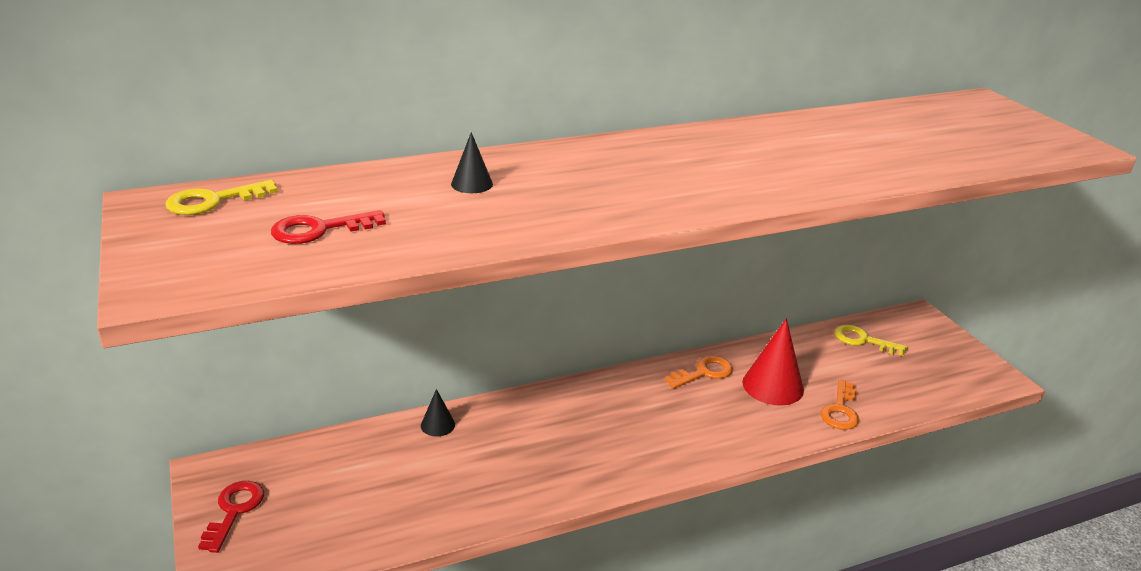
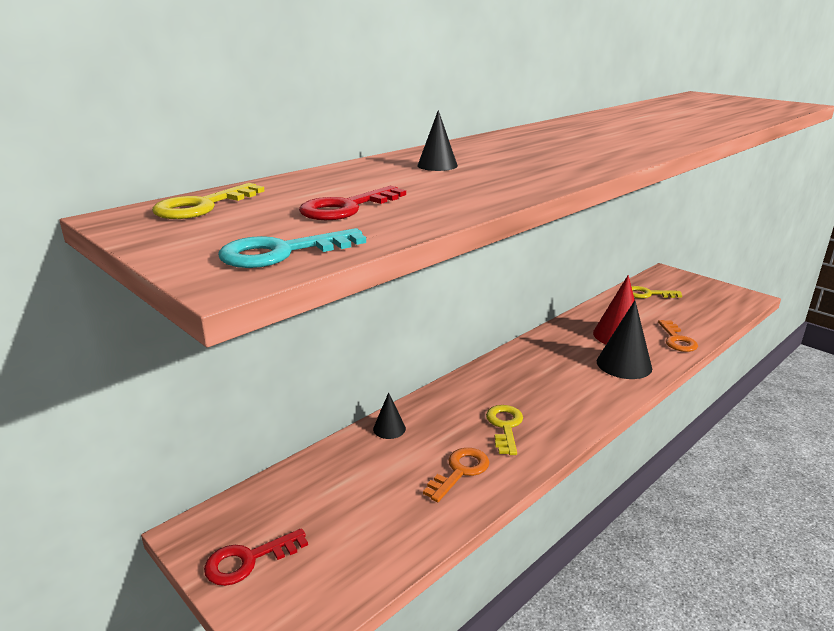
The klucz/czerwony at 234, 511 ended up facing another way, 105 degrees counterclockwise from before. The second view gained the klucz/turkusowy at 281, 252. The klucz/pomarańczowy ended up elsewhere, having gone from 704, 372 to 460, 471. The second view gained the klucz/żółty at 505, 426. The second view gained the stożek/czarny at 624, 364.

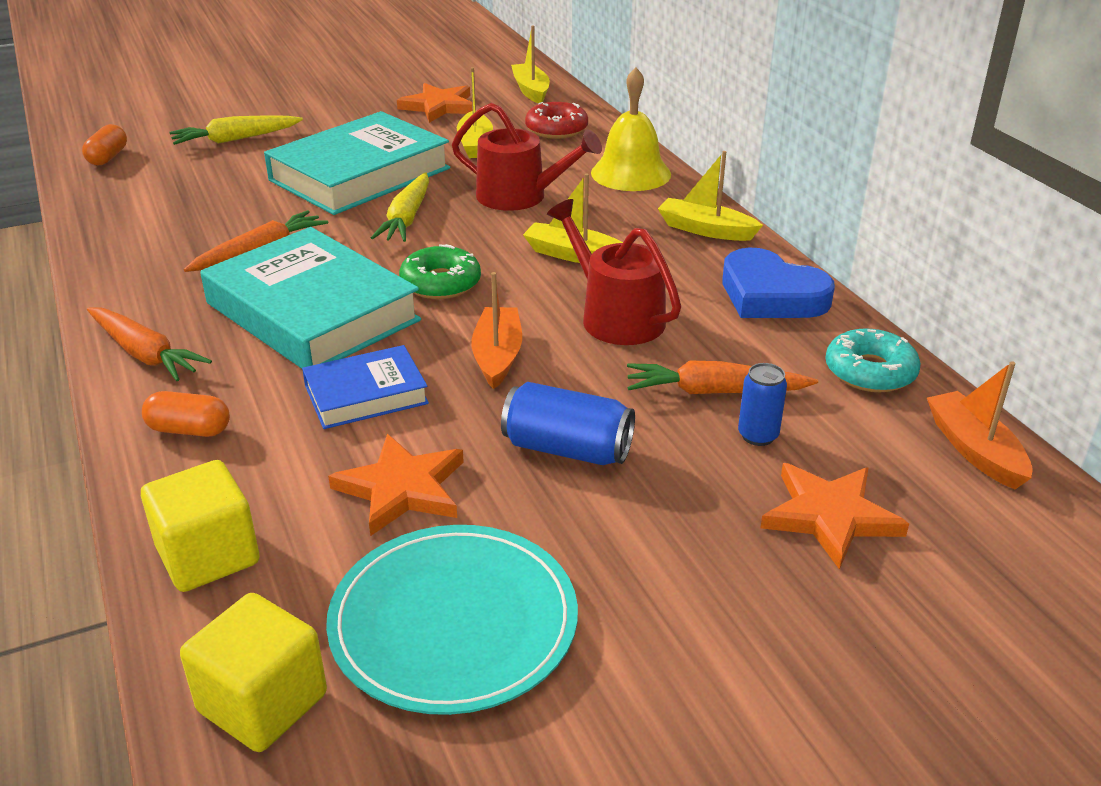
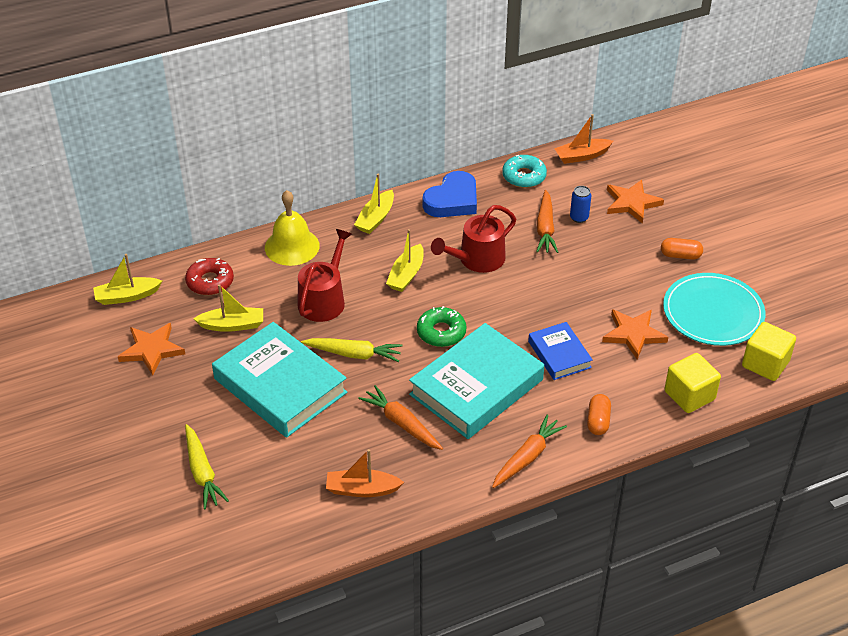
The łódka/pomarańczowy ended up elsewhere, having gone from 497, 356 to 362, 489. The kapsułka/pomarańczowy ended up elsewhere, having gone from 108, 157 to 680, 255. The second view lost the puszka/niebieski at 567, 449.

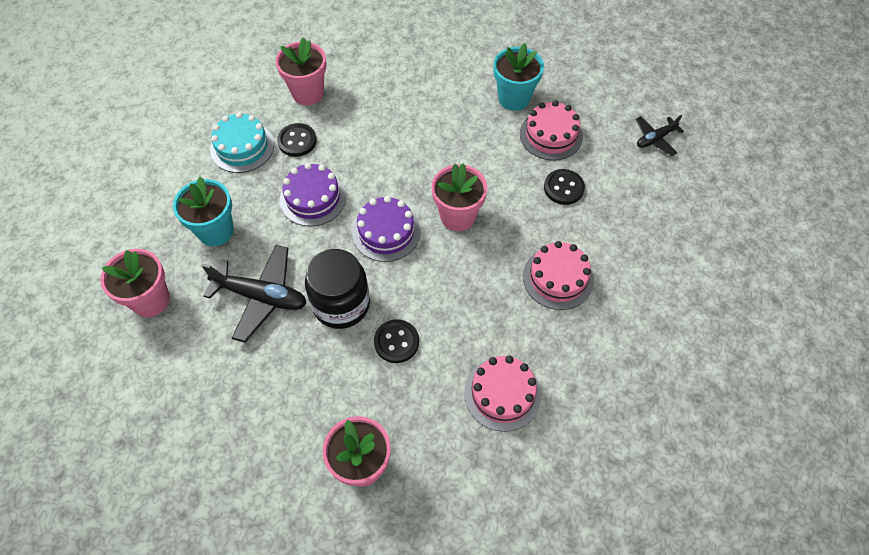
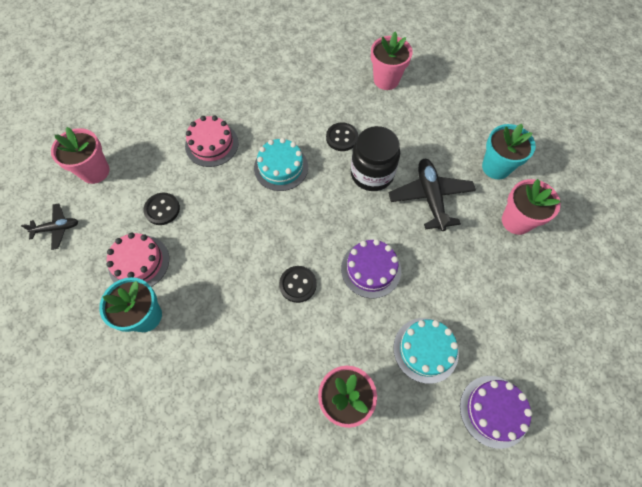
The doniczka/różowy ended up elsewhere, having gone from 457, 216 to 95, 171. The second view gained the tort/turkusowy at 281, 167. The guzik/czarny ended up elsewhere, having gone from 297, 141 to 298, 284. The samolot/czarny at 261, 296 ended up facing another way, 45 degrees clockwise from before. The tort/fioletowy ended up elsewhere, having gone from 386, 232 to 494, 411. The doniczka/turkusowy ended up elsewhere, having gone from 216, 231 to 496, 167. The second view lost the tort/różowy at 502, 393.

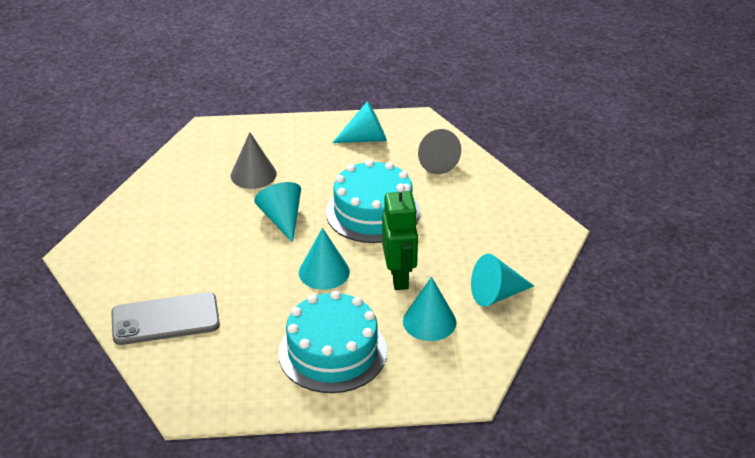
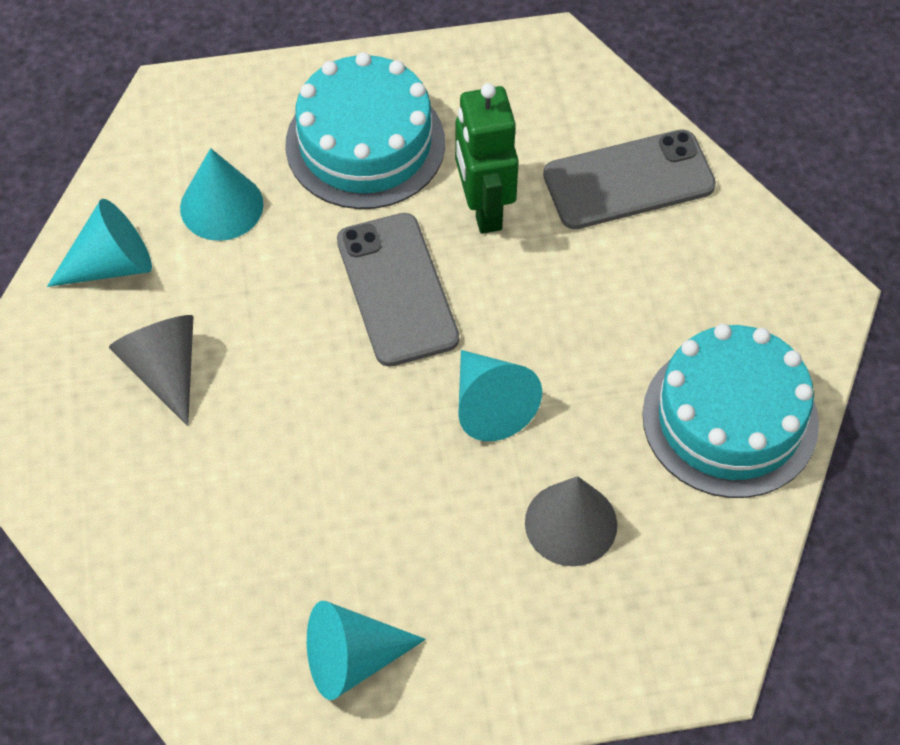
The stożek/szary ended up elsewhere, having gone from 434, 162 to 164, 370. Where the stożek/turkusowy stood at 324, 272, the telefon/szary came to stand at 397, 289. The robot/zielony ended up elsewhere, having gone from 399, 277 to 483, 209. The tort/turkusowy ended up elsewhere, having gone from 373, 212 to 730, 419.

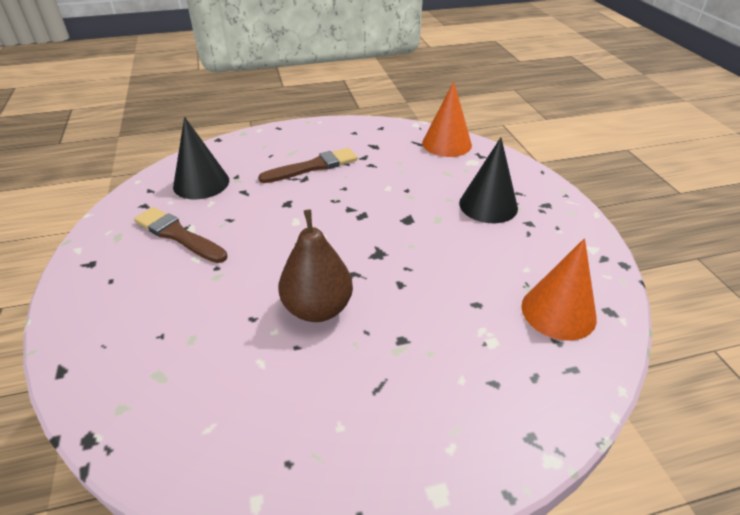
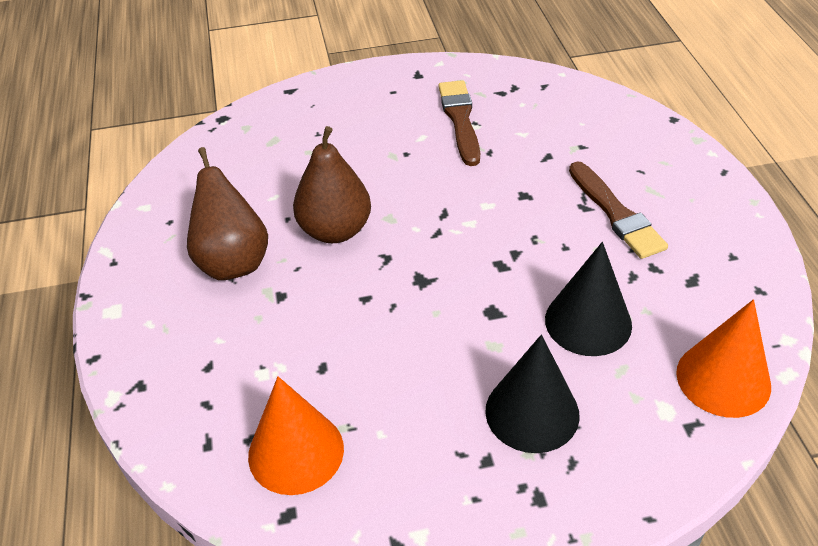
The second view gained the gruszka/brązowy at 233, 262. The pędzel/brązowy at 178, 235 ended up facing another way, 45 degrees counterclockwise from before. The stożek/czarny ended up elsewhere, having gone from 201, 183 to 588, 322.

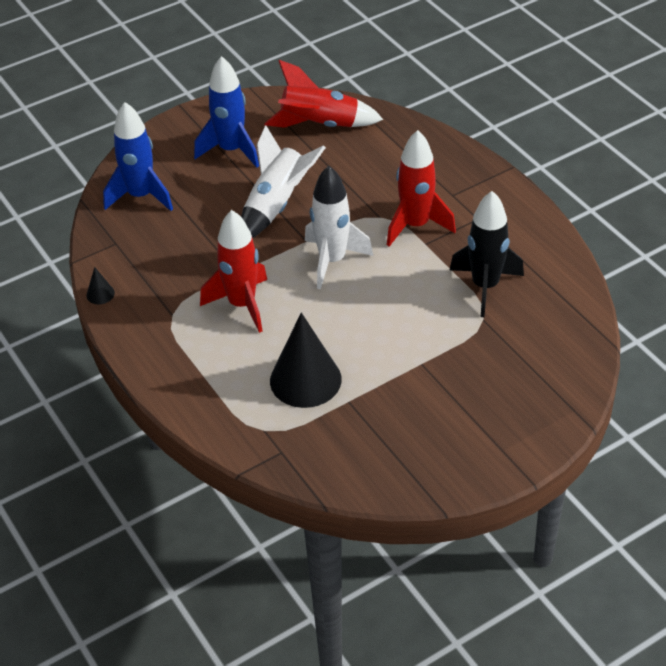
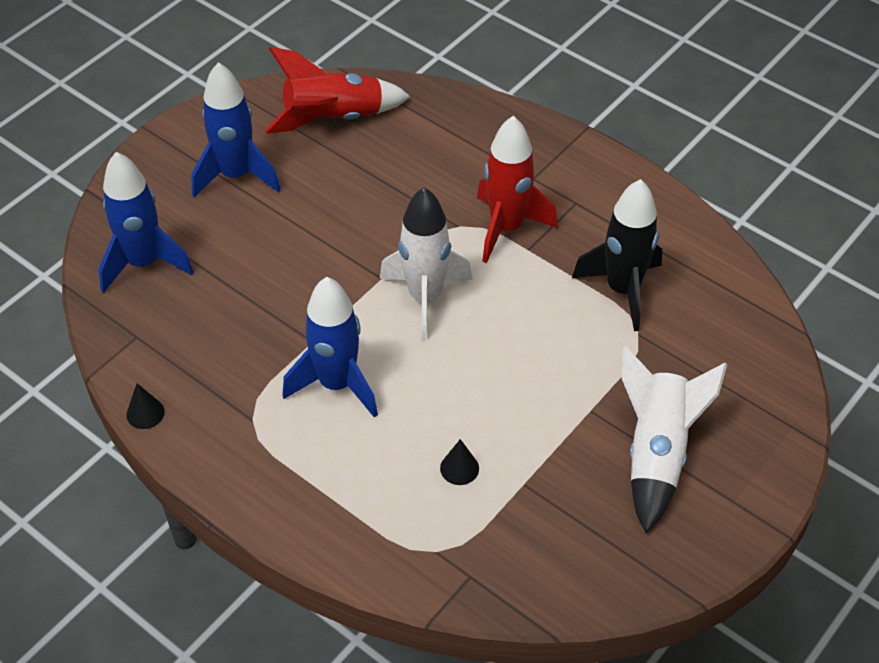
What was the rakieta/czerwony at 242, 305 turned into the rakieta/niebieski at 337, 384. The size of the stożek/czarny at 305, 380 changed by a factor of 0.42. The rakieta/biały ended up elsewhere, having gone from 276, 205 to 657, 453.

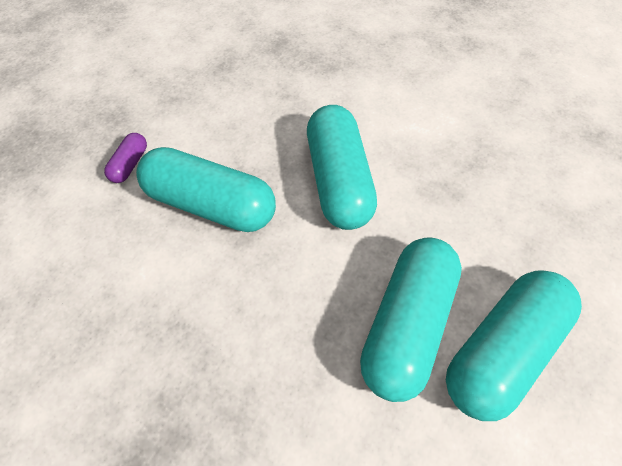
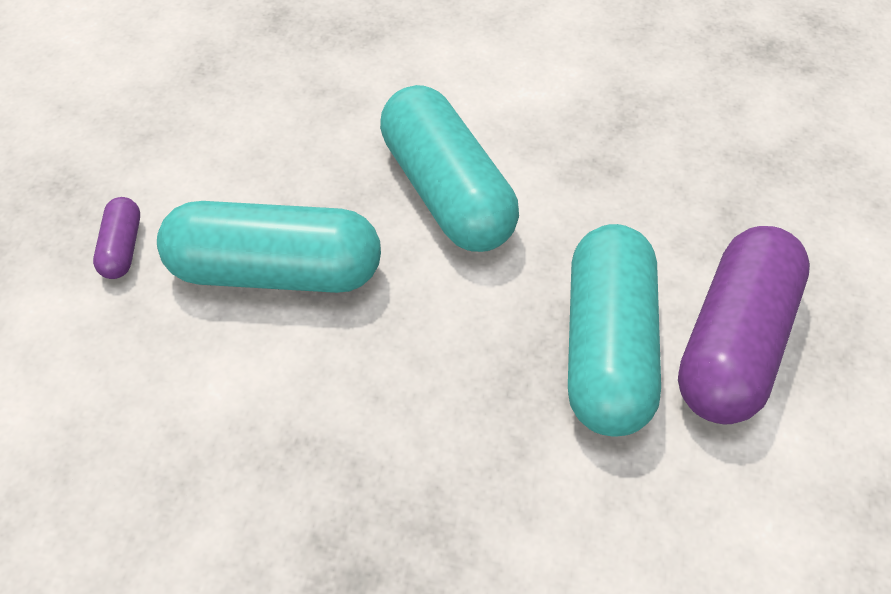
What was the kapsułka/turkusowy at 500, 348 turned into the kapsułka/fioletowy at 733, 343.

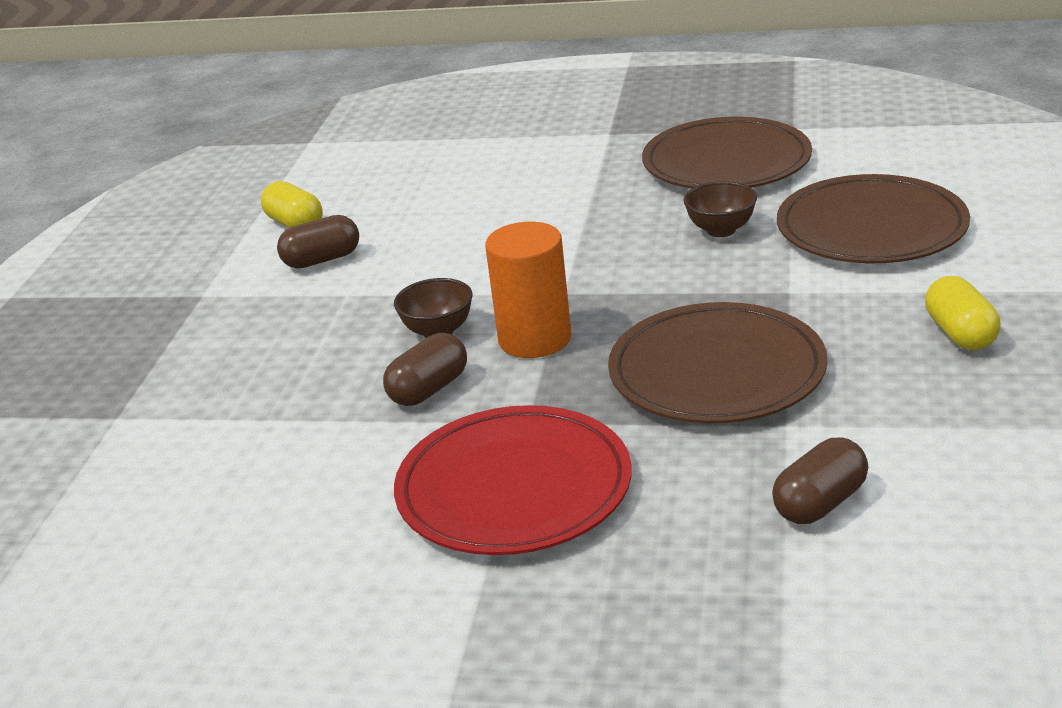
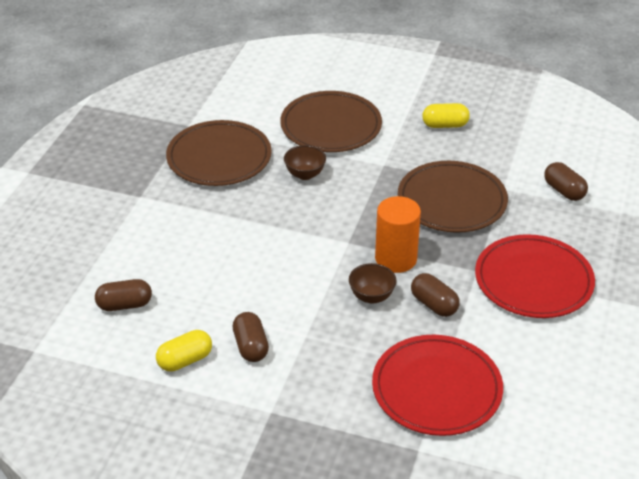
The second view gained the kapsułka/brązowy at 124, 305. The second view gained the talerz/czerwony at 436, 389.

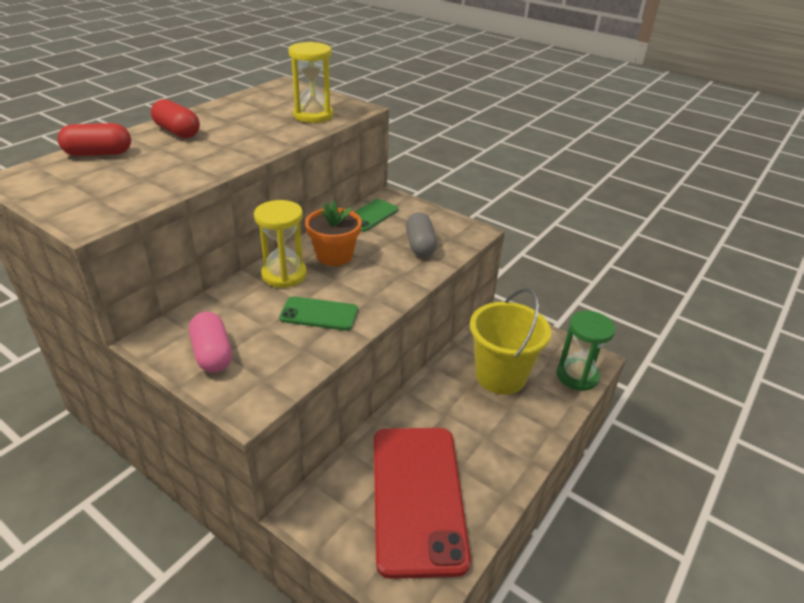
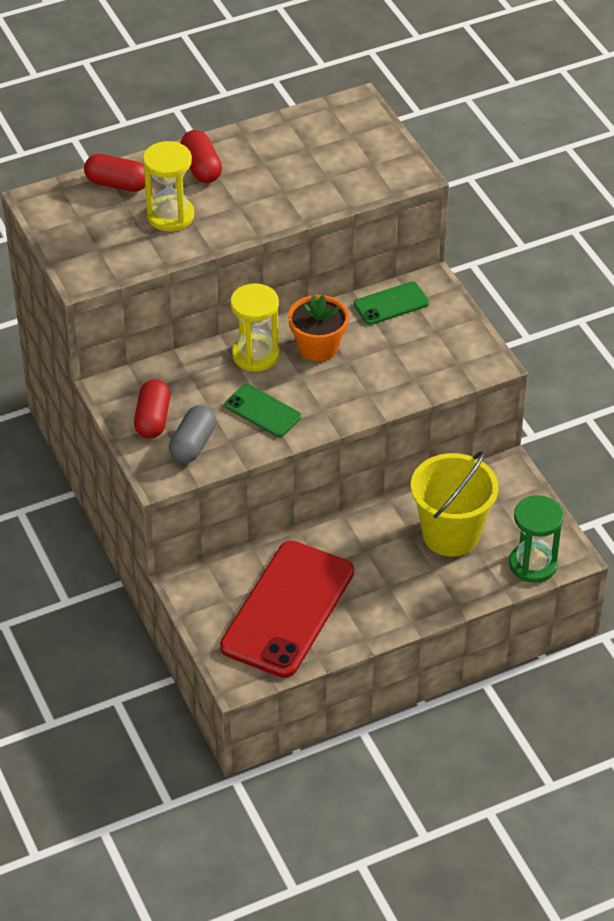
What was the kapsułka/różowy at 212, 354 turned into the kapsułka/czerwony at 153, 419. The klepsydra/żółty ended up elsewhere, having gone from 313, 115 to 170, 216. The kapsułka/szary ended up elsewhere, having gone from 420, 245 to 193, 444.

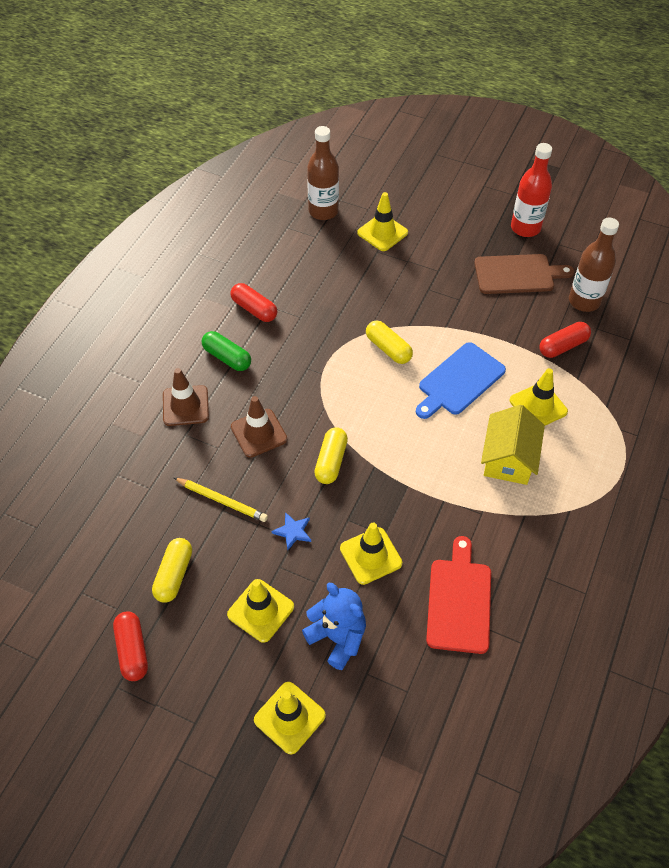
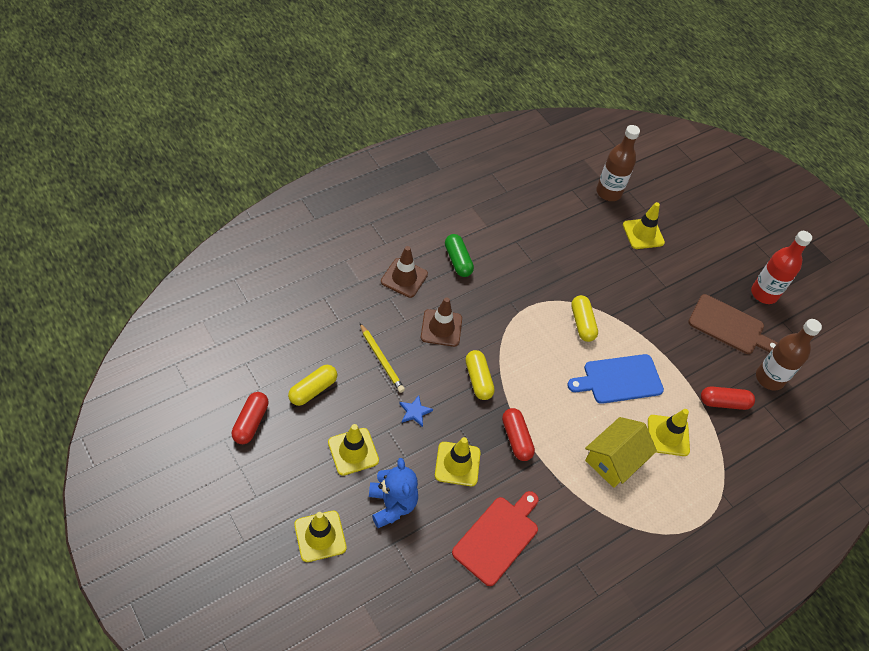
The kapsułka/żółty at 331, 461 ended up facing another way, 60 degrees counterclockwise from before. The kapsułka/czerwony ended up elsewhere, having gone from 254, 309 to 516, 438.

